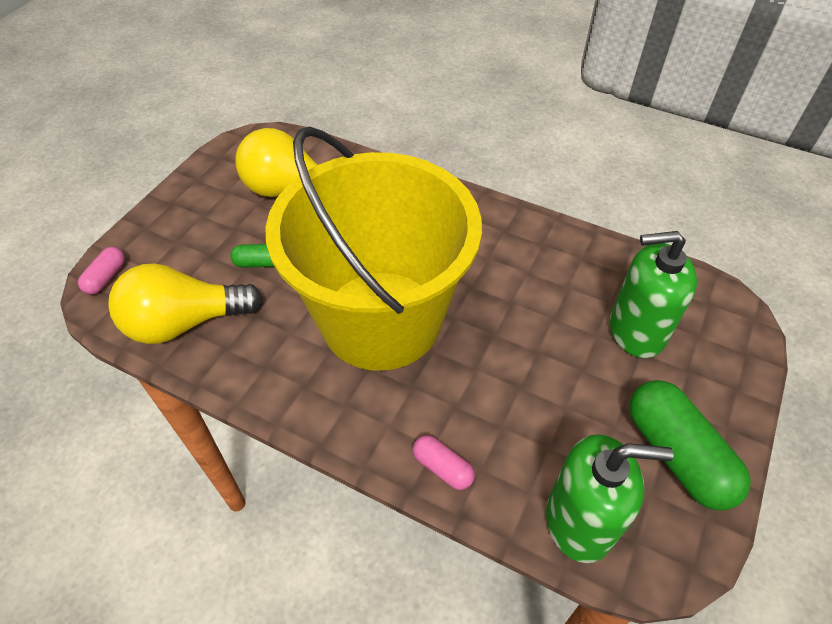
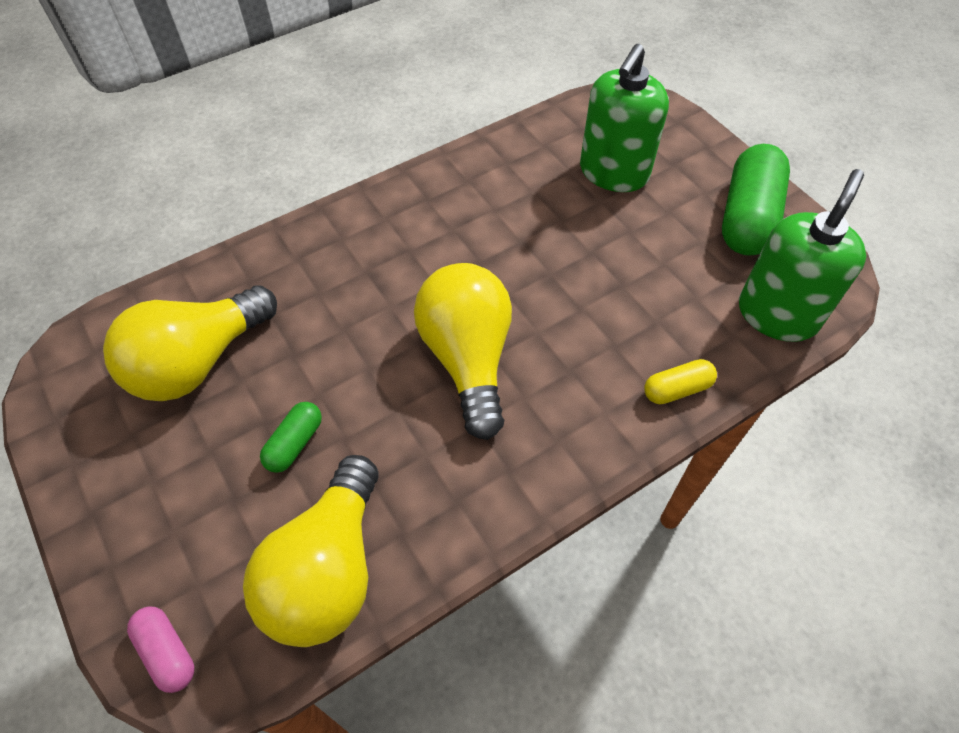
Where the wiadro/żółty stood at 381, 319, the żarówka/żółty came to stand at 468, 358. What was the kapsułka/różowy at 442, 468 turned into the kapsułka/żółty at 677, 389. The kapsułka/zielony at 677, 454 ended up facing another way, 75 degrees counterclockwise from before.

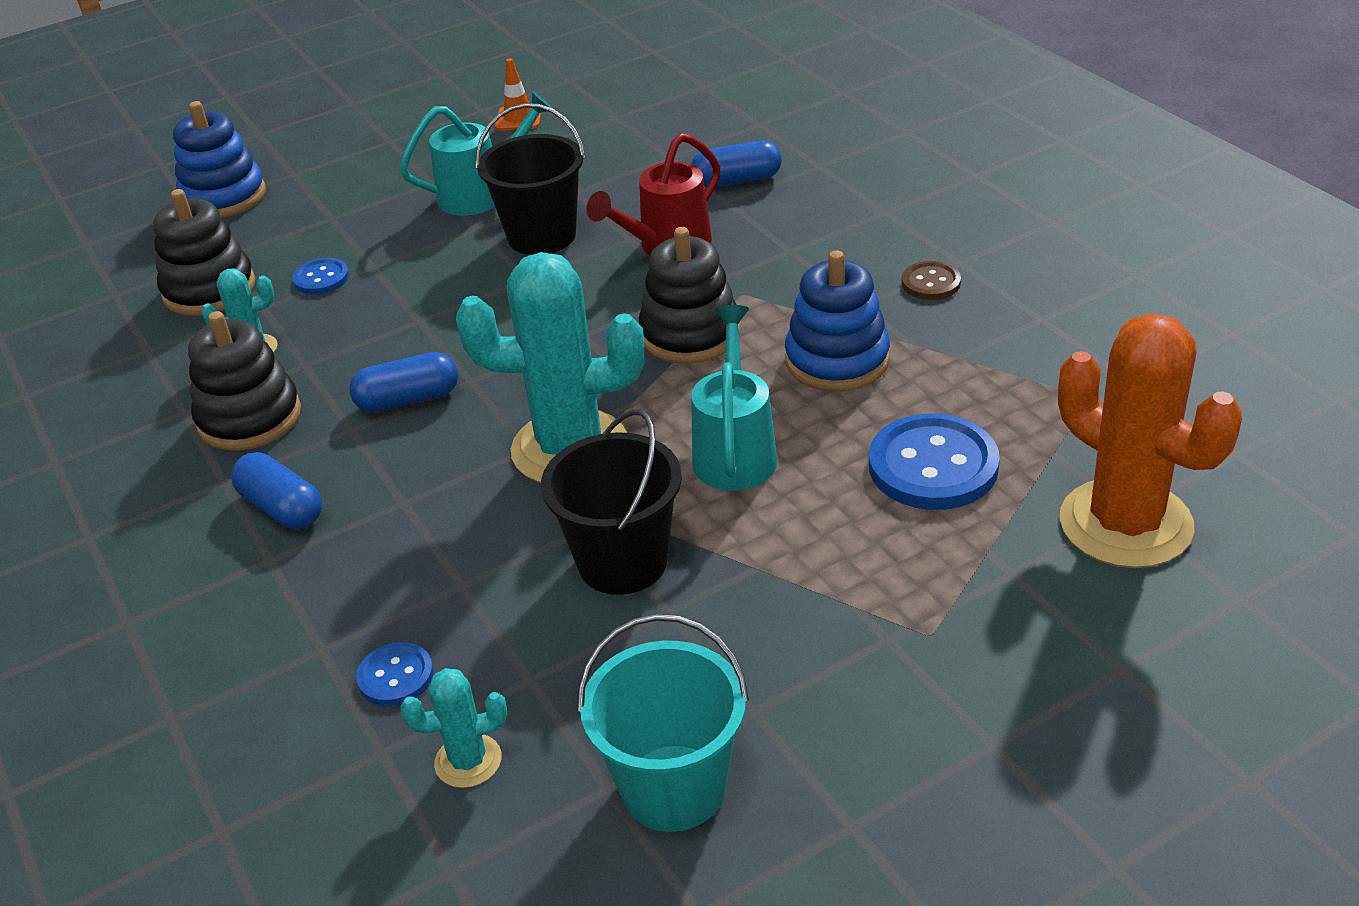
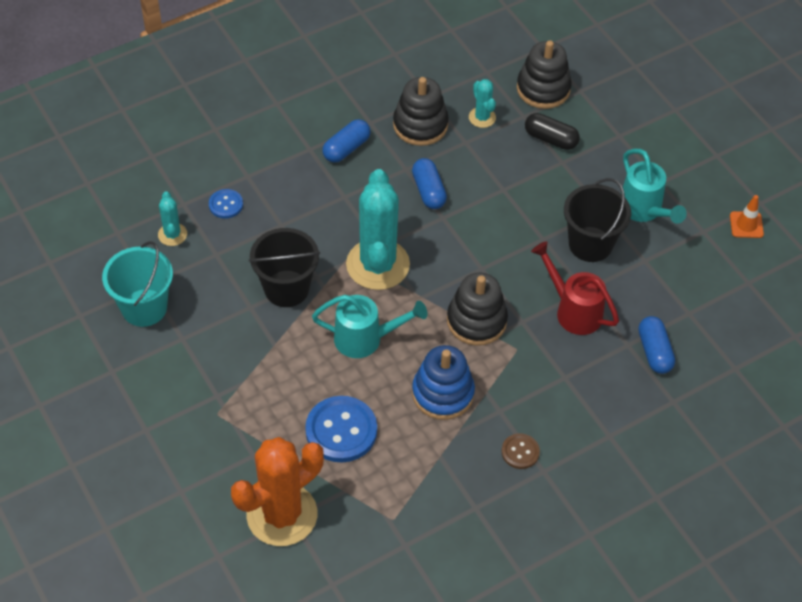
Where the guzik/niebieski stood at 321, 278, the kapsułka/czarny came to stand at 551, 139. The second view lost the zabawka nakładanka/niebieski at 223, 197.

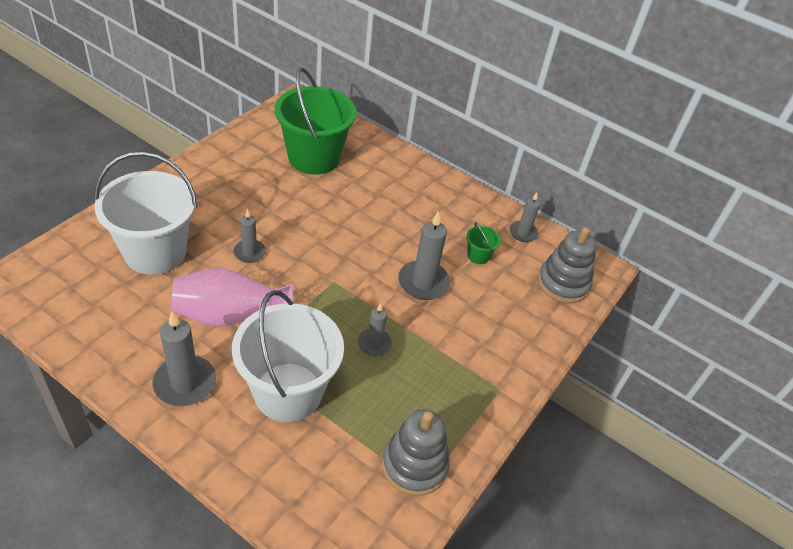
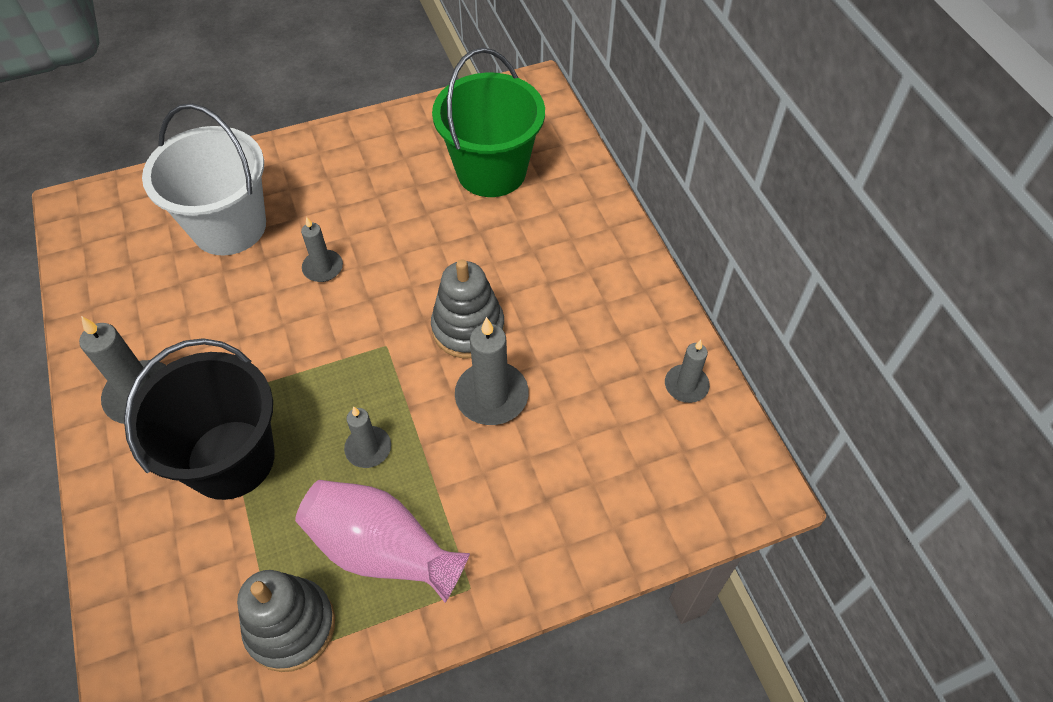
What was the wiadro/biały at 288, 392 turned into the wiadro/czarny at 231, 459. The wazon/różowy ended up elsewhere, having gone from 229, 314 to 383, 550. The zabawka nakładanka/szary ended up elsewhere, having gone from 563, 283 to 468, 328. The second view lost the wiadro/zielony at 478, 256.

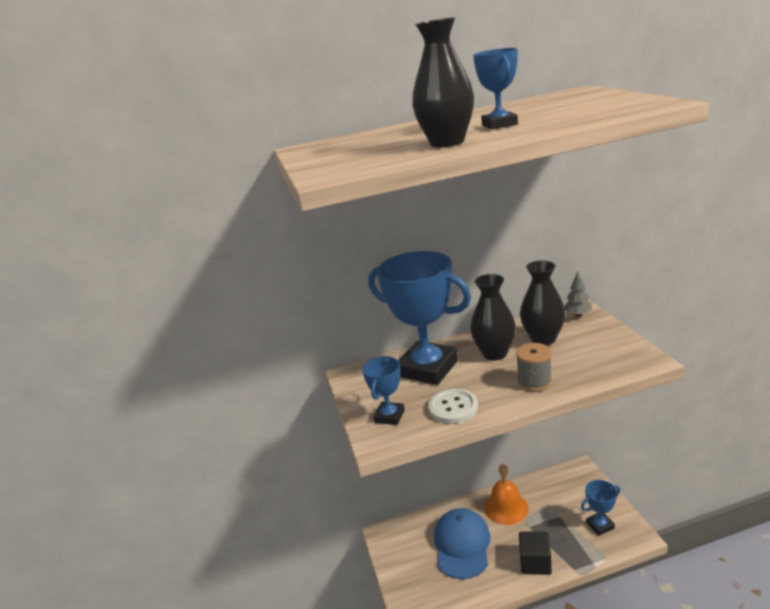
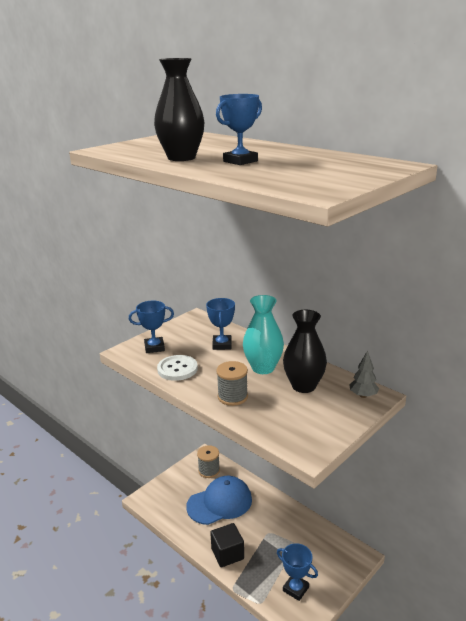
The second view gained the szpulka/szary at 209, 470. The size of the puchar/niebieski at 428, 368 changed by a factor of 0.48. What was the wazon/czarny at 494, 353 turned into the wazon/turkusowy at 263, 368. The second view lost the dzwonek/pomarańczowy at 506, 507.

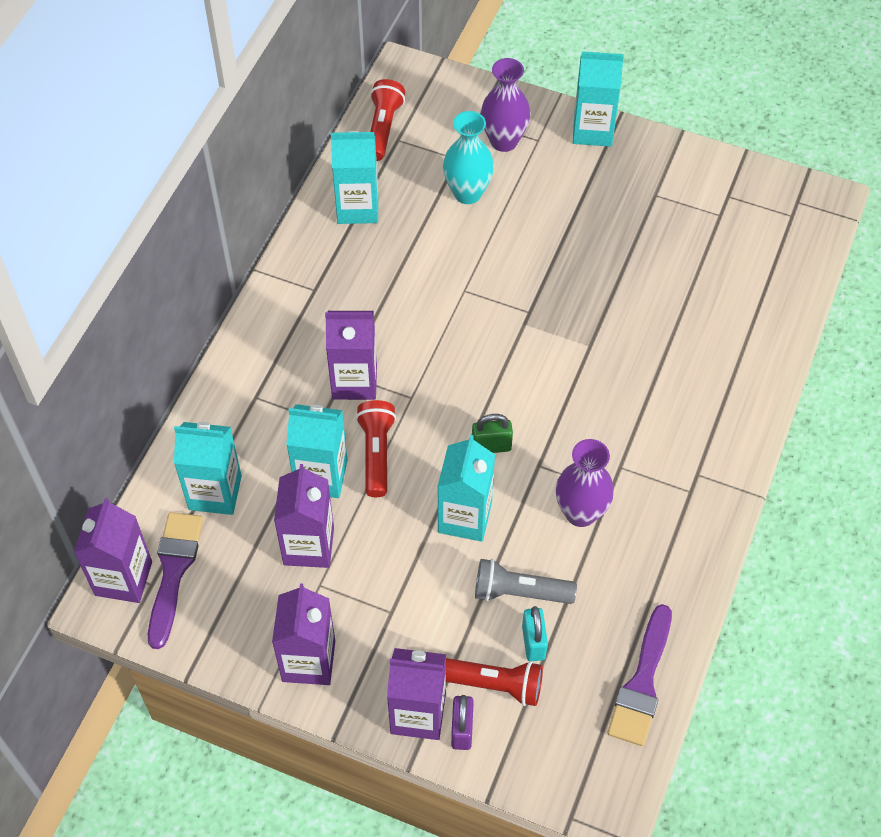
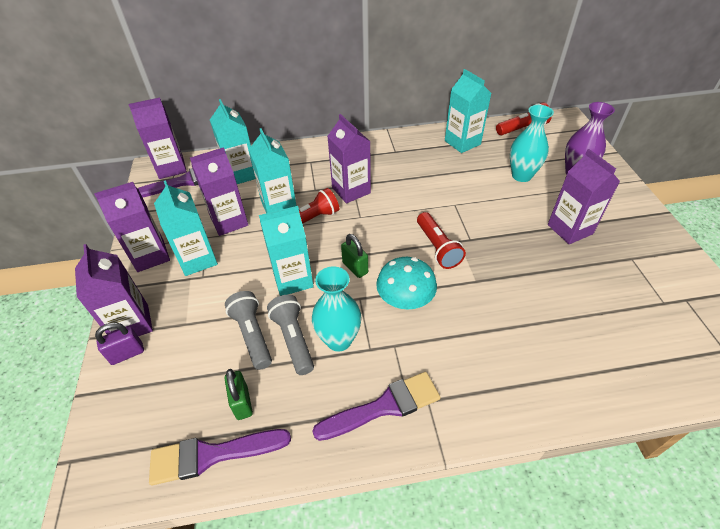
The karton mleka/turkusowy ended up elsewhere, having gone from 593, 130 to 197, 259. The second view gained the kłódka/zielony at 242, 403. The second view gained the latarka/szary at 293, 339. What was the wazon/fioletowy at 580, 513 turned into the wazon/turkusowy at 339, 340. The second view gained the pędzel/fioletowy at 383, 406. The second view gained the grzyb/turkusowy at 405, 299. The latarka/czerwony ended up elsewhere, having gone from 494, 684 to 437, 248. The second view gained the karton mleka/fioletowy at 570, 229. The second view lost the kłódka/turkusowy at 533, 642.

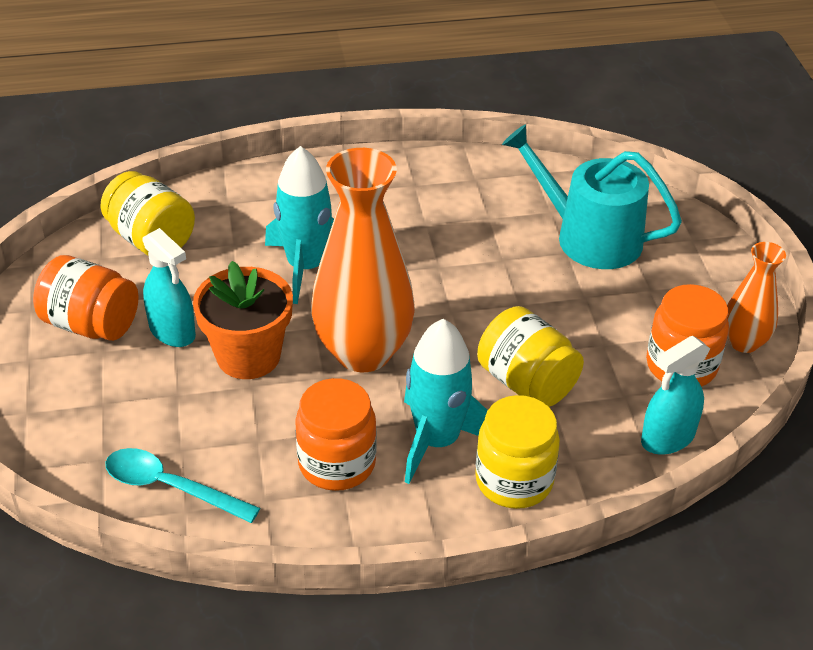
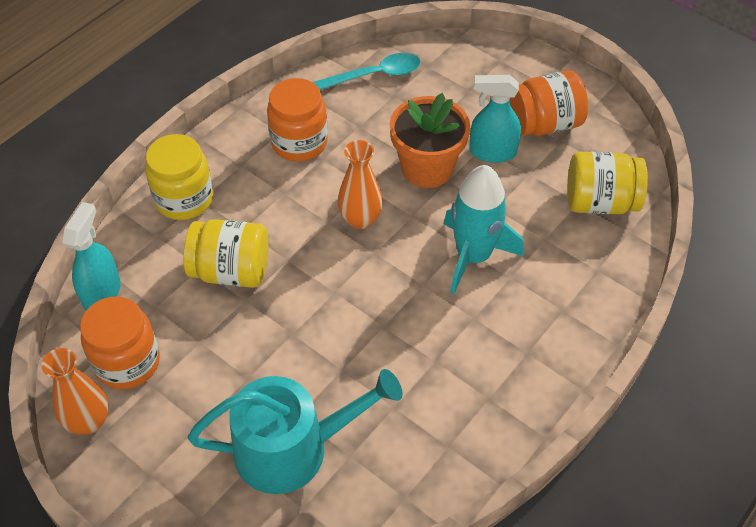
The size of the wazon/pomarańczowy at 363, 352 changed by a factor of 0.52. The second view lost the rakieta/turkusowy at 437, 440.

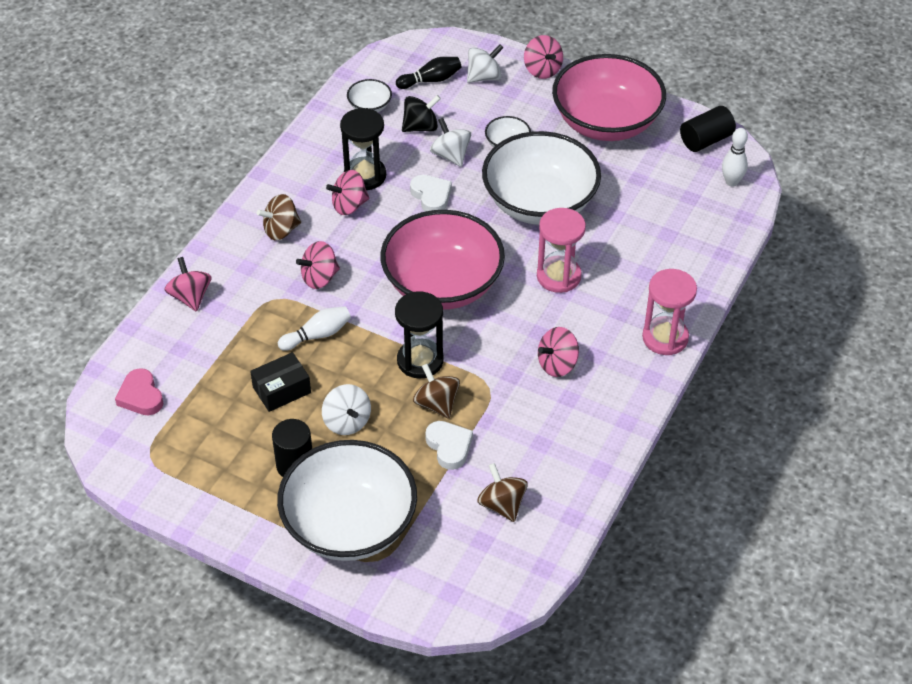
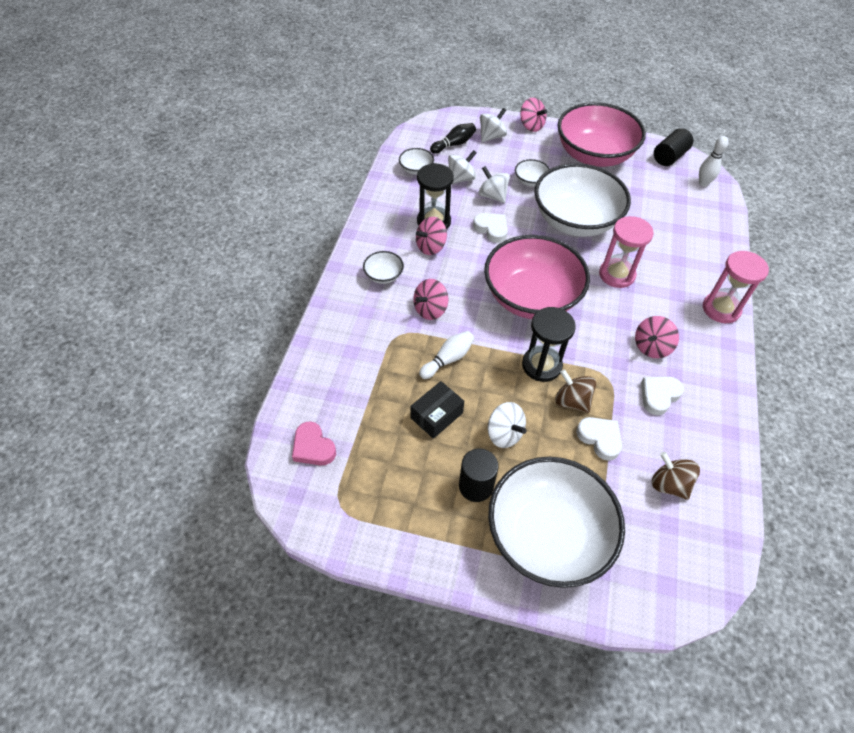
Where the bączek/brązowy stood at 281, 230, the miska/biały came to stand at 383, 276. What was the bączek/czarny at 421, 127 turned into the bączek/biały at 461, 179. The second view gained the serce/biały at 659, 396. The second view lost the bączek/różowy at 190, 297.

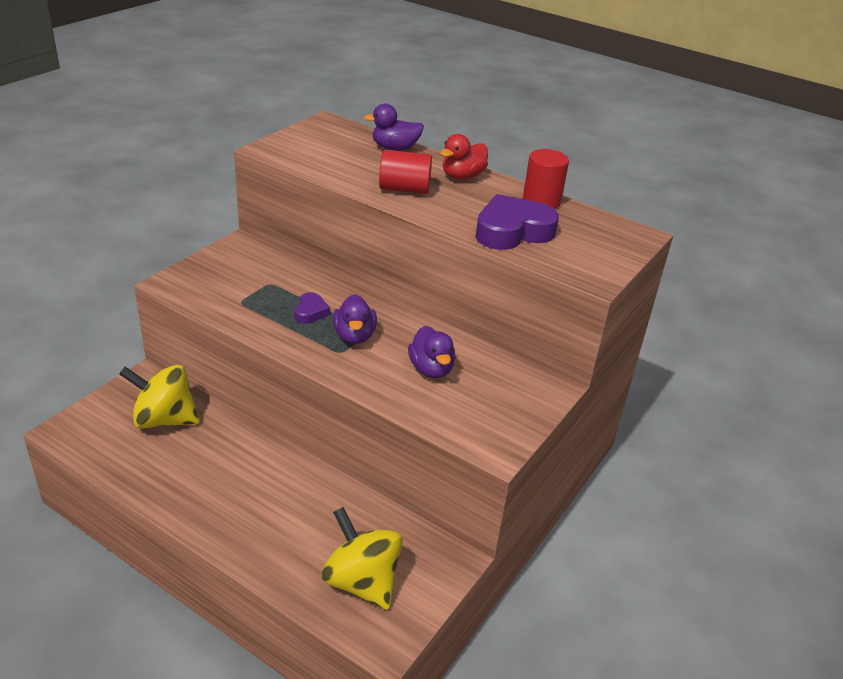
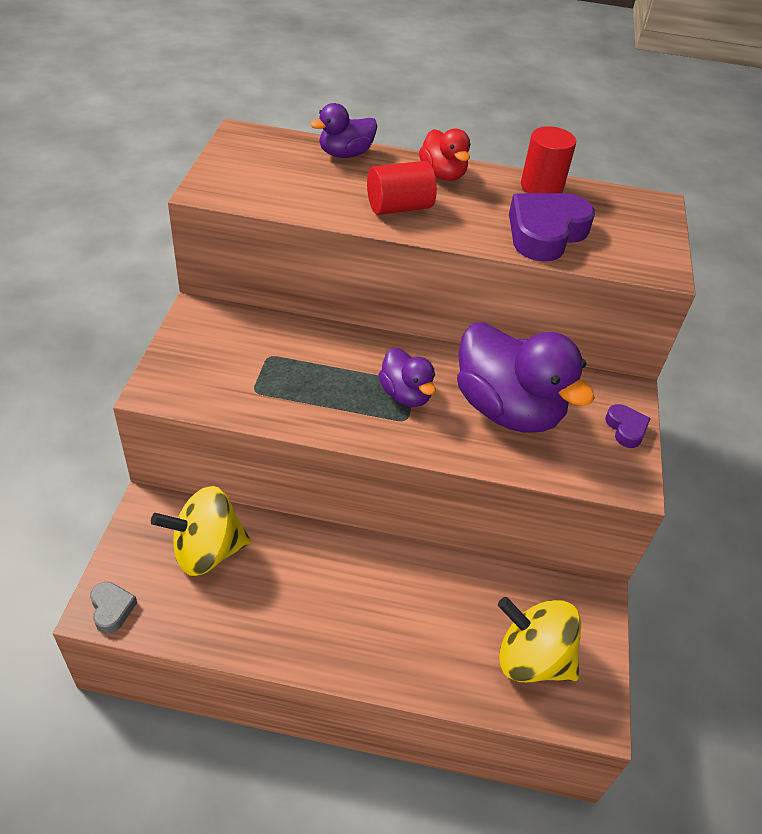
The second view gained the serce/szary at 112, 609. The kaczka/czerwony at 462, 176 ended up facing another way, 45 degrees counterclockwise from before. The size of the kaczka/fioletowy at 431, 369 changed by a factor of 1.92. The serce/fioletowy ended up elsewhere, having gone from 310, 312 to 626, 429.

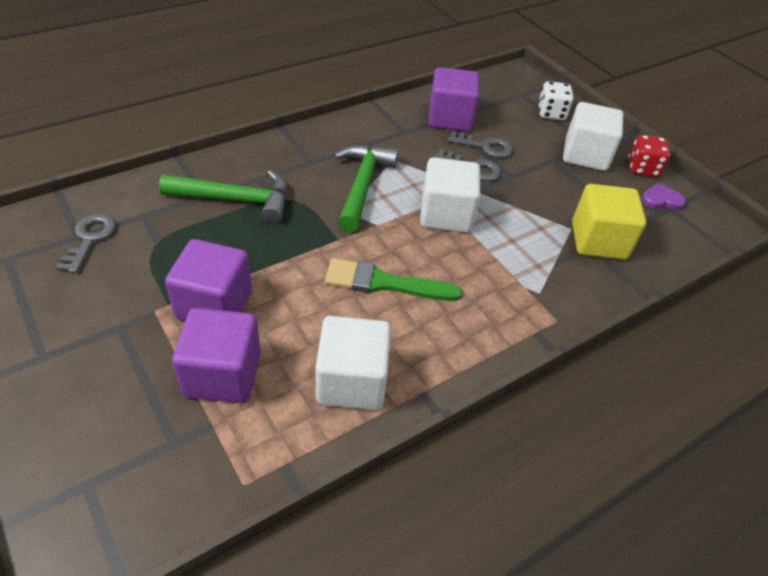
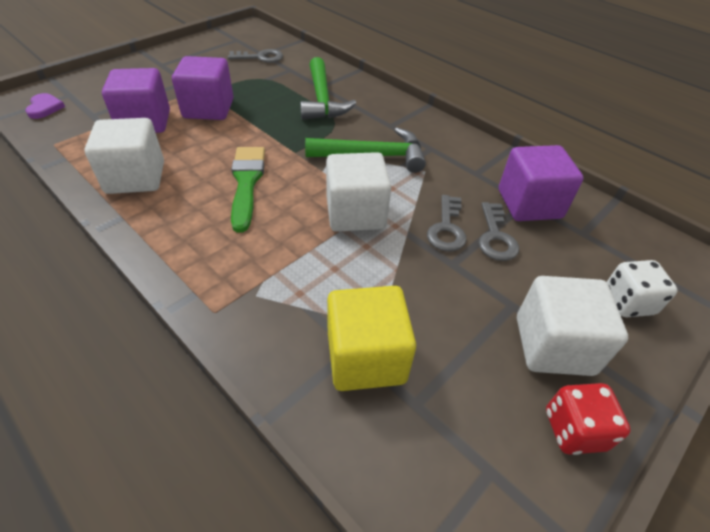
The serce/fioletowy ended up elsewhere, having gone from 661, 199 to 45, 108.

